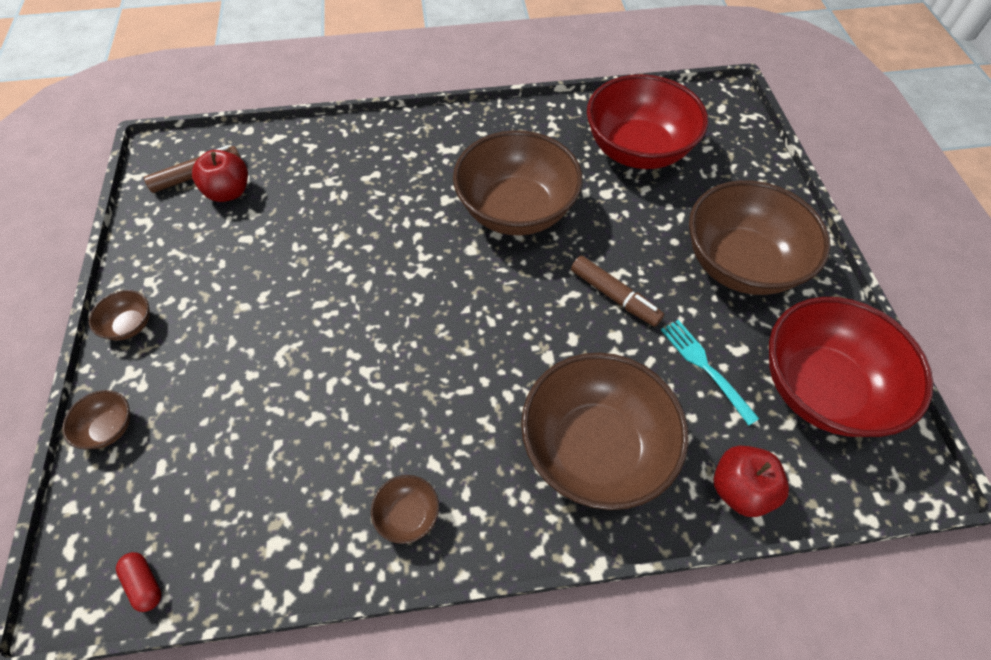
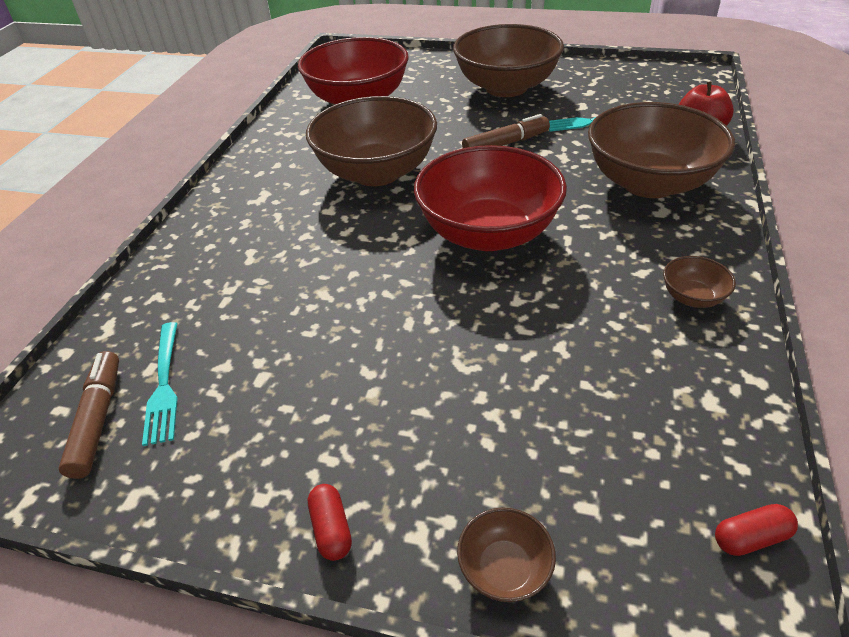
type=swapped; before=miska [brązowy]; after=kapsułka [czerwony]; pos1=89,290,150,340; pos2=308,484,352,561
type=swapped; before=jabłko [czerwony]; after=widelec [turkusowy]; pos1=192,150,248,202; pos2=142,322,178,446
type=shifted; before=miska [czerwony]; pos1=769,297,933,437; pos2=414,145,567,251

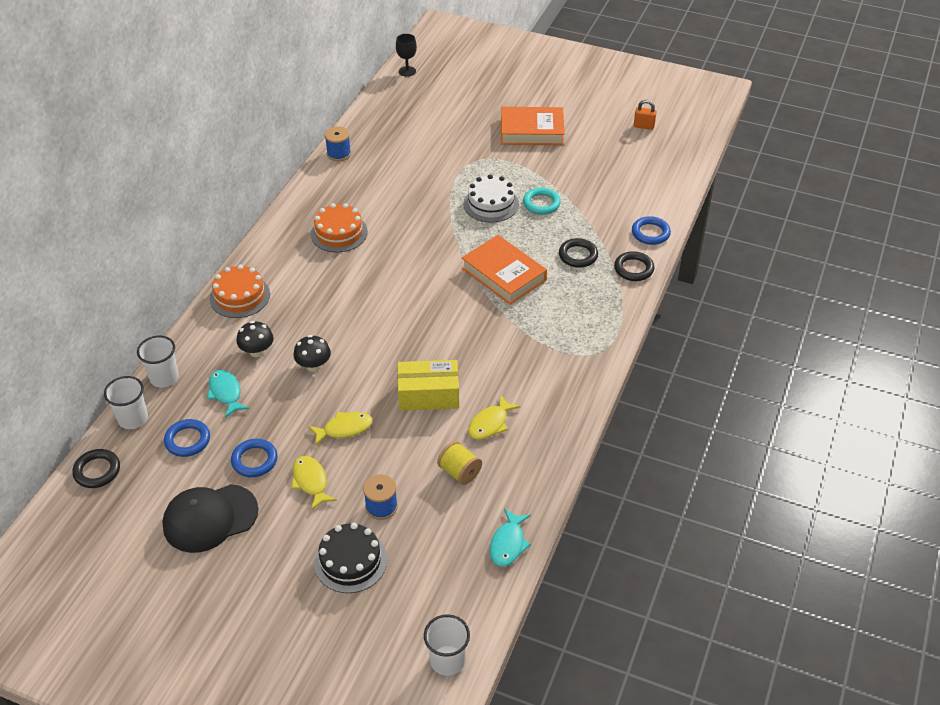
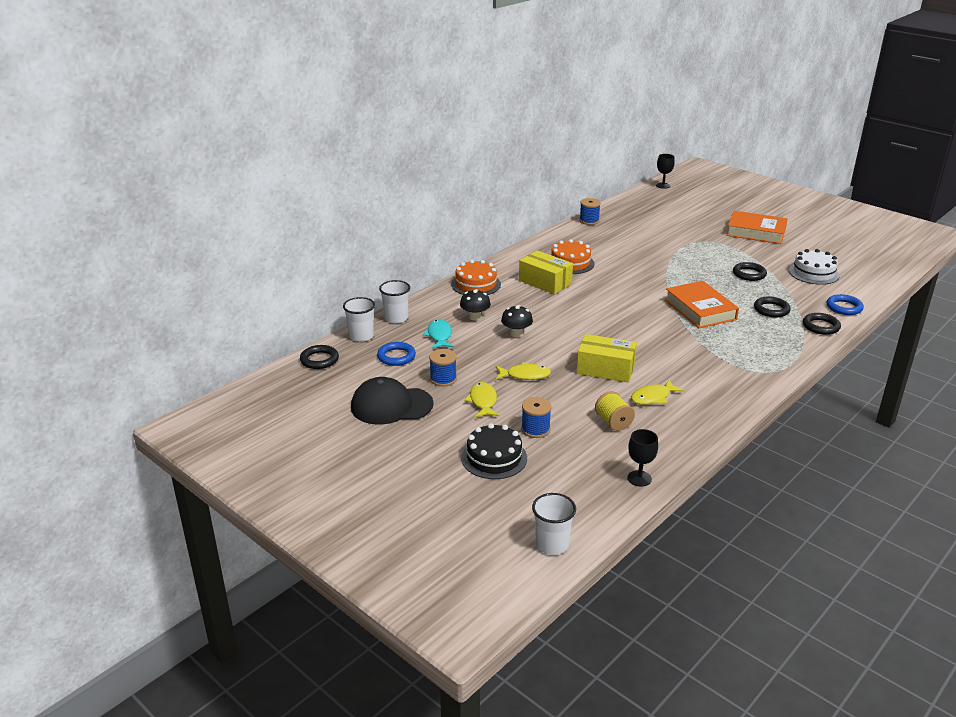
type=swapped; before=pierścień [niebieski]; after=szpulka [niebieski]; pos1=231,439,277,477; pos2=429,349,457,386
type=shifted; before=tort [biały]; pos1=463,174,519,223; pos2=789,249,839,285
type=swapped; before=ryba [turkusowy]; after=kielich [czarny]; pos1=490,508,531,567; pos2=627,429,658,487
type=repainted; before=pierścień [turkusowy]; after=pierścień [czarny]; pos1=523,188,561,215; pos2=733,262,767,281
type=gone; before=kłódka [pomarańczowy]; pos1=634,100,656,130
type=new; after=pudełko [żółty]; pos2=519,250,573,294

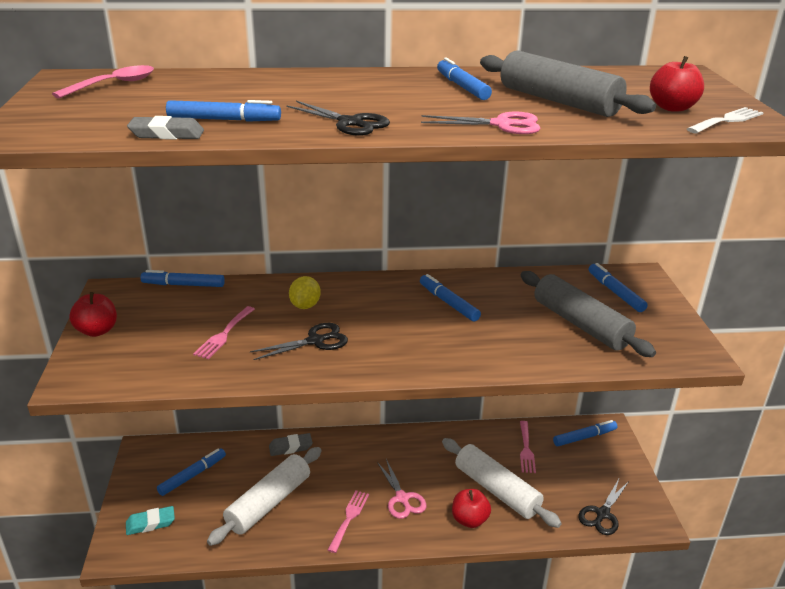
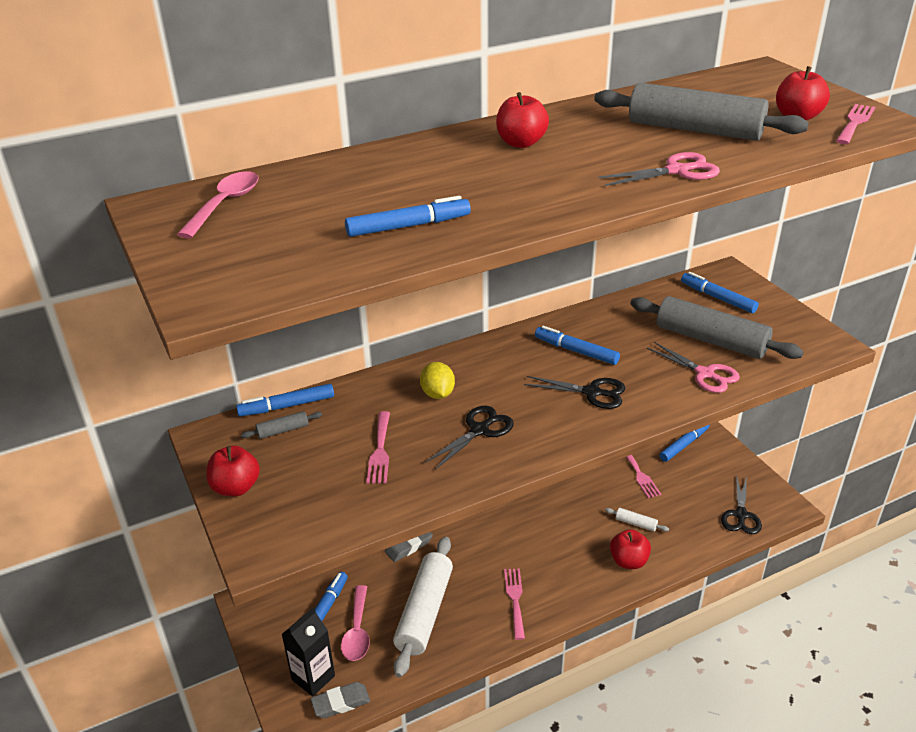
type=swapped; before=gumka do mazania [turkusowy]; after=karton mleka [czarny]; pos1=126,506,175,535; pos2=281,607,335,697
type=shifted; before=gumka do mazania [szary]; pos1=127,116,204,140; pos2=311,682,370,718
type=shifted; before=nożyczki [czarny]; pos1=286,101,390,136; pos2=524,376,625,409
type=shifted; before=nożyczki [różowy]; pos1=377,459,426,519; pos2=647,342,740,393
type=gone; before=flamaster [niebieski]; pos1=437,57,492,100
type=scaled; before=wałek do ciasta [biały]; pos1=442,438,562,528; pos2=605,508,669,532; scale=0.42
type=repainted; before=widelec [biały]; after=widelec [różowy]; pos1=687,107,764,133; pos2=836,104,875,144
type=new; after=wałek do ciasta [szary]; pos2=241,411,322,439
type=new; after=łyżka [różowy]; pos2=341,585,370,661
type=new; after=jabłko [czerwony]; pos2=496,92,549,148

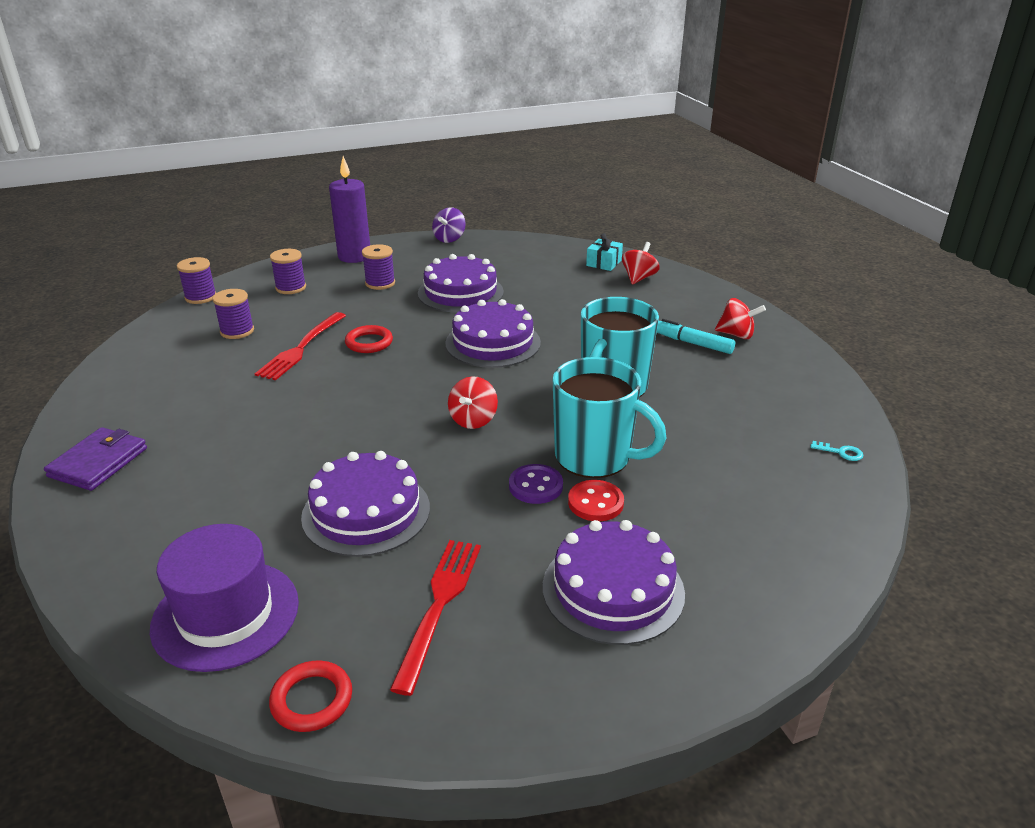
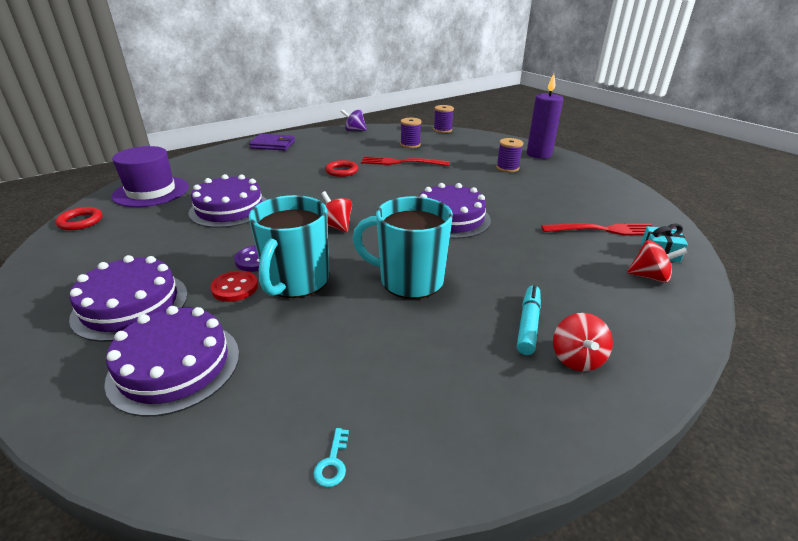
type=gone; before=szpulka [fioletowy]; pos1=270,249,306,294
type=shifted; before=pierścień [czerwony]; pos1=345,325,393,353; pos2=325,160,358,177
type=shifted; before=widelec [czerwony]; pos1=390,540,481,696; pos2=541,223,653,235
type=shifted; before=tort [fioletowy]; pos1=418,254,504,313; pos2=104,306,239,417
type=shifted; before=bączek [fioletowy]; pos1=432,207,466,243; pos2=341,109,367,131
type=rotated; before=bączek [czerwony]; pos1=448,376,498,429; pos2=321,191,352,232; turn=45

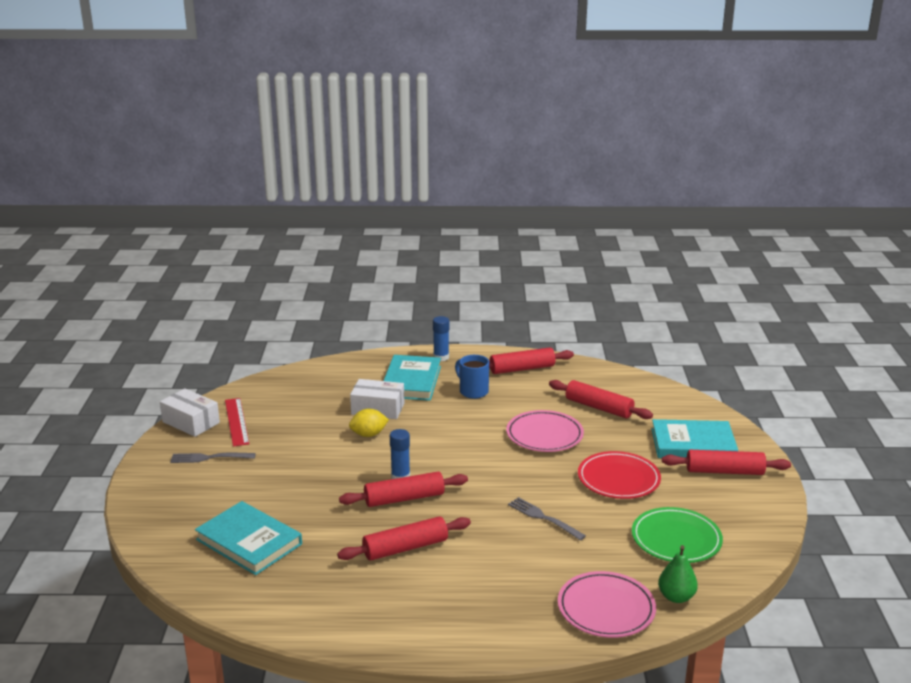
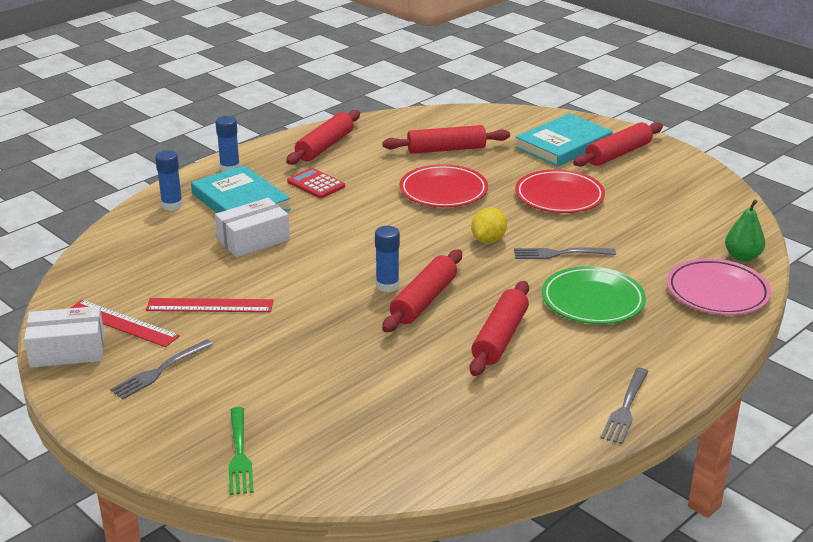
type=gone; before=książka [turkusowy]; pos1=195,501,302,575
type=shifted; before=cytryna [żółty]; pos1=349,409,389,437; pos2=471,207,507,243
type=swapped; before=kubek [niebieski]; after=kalkulator [czerwony]; pos1=455,355,489,399; pos2=287,168,345,198
type=repainted; before=talerz [różowy]; after=talerz [czerwony]; pos1=506,410,584,452; pos2=399,164,488,207
type=shifted; before=talerz [zielony]; pos1=632,507,723,563; pos2=542,266,646,324
type=new; after=linijka [czerwony]; pos2=146,298,274,312
type=new; after=klej w sztyfcie [niebieski]; pos2=155,150,183,211
type=new; after=widelec [zielony]; pos2=228,407,254,495
type=new; after=widelec [szary]; pos2=600,368,649,444

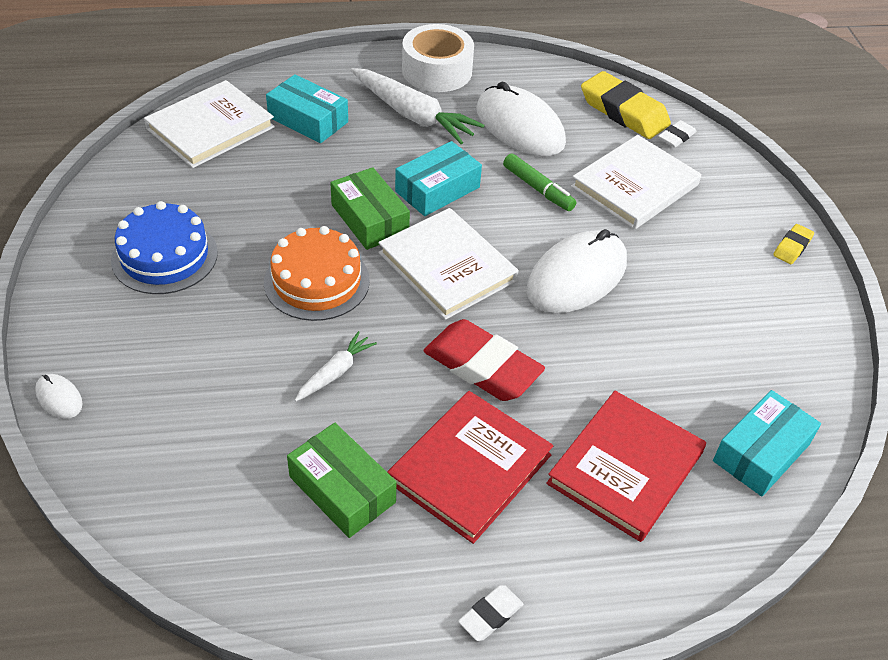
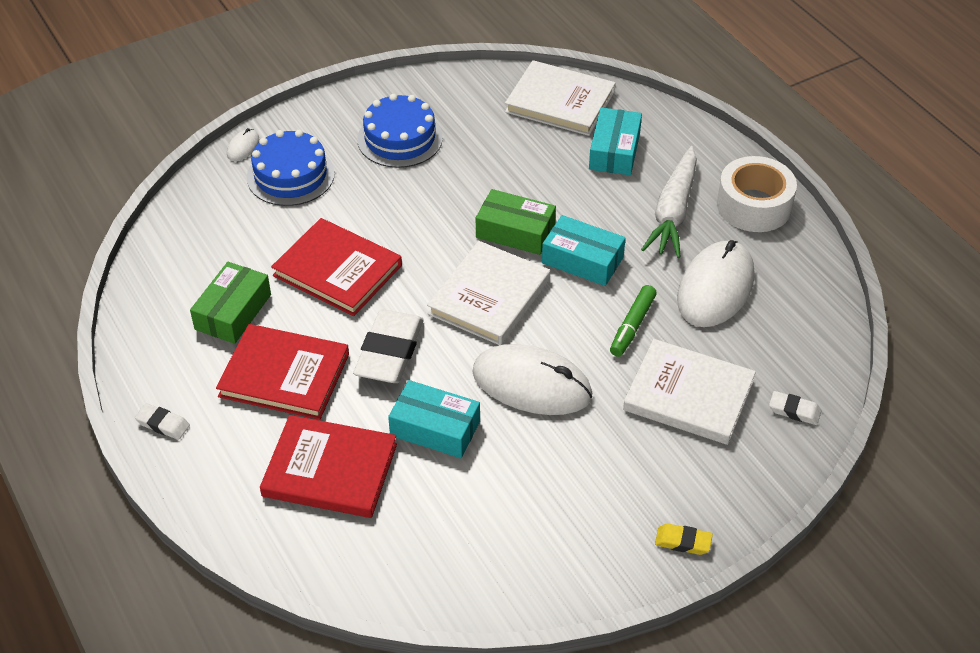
type=gone; before=tort [pomarańczowy]; pos1=264,226,370,321
type=swapped; before=marchewka [biały]; after=książka [czerwony]; pos1=295,331,377,401; pos2=271,218,402,316
type=rotated; before=pudełko [zielony]; pos1=330,167,410,250; pos2=476,189,556,255; turn=75
type=repainted; before=gumka do mazania [czerwony]; after=gumka do mazania [biały]; pos1=423,319,545,401; pos2=353,309,424,383
type=gone; before=gumka do mazania [żółty]; pos1=581,71,671,139
type=shifted; before=pudełko [turkusowy]; pos1=713,390,821,497; pos2=388,380,480,458
type=new; after=tort [niebieski]; pos2=247,130,335,206

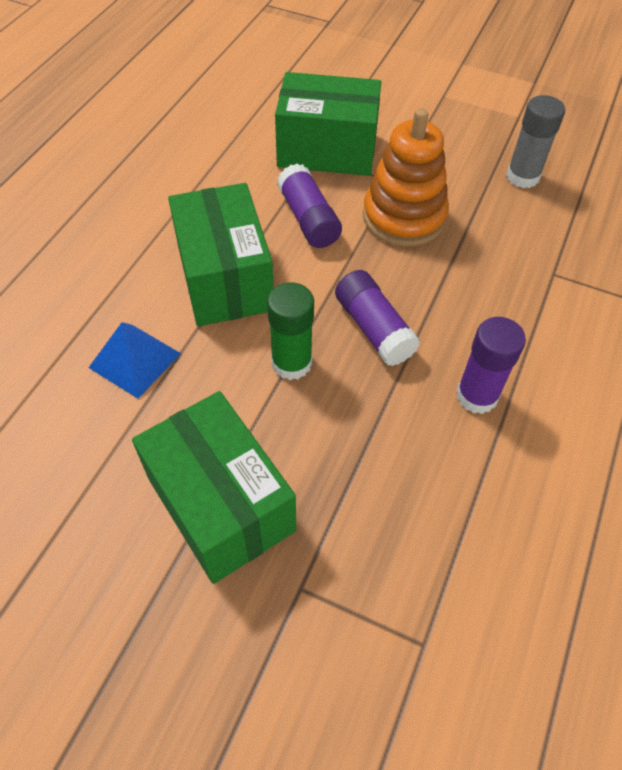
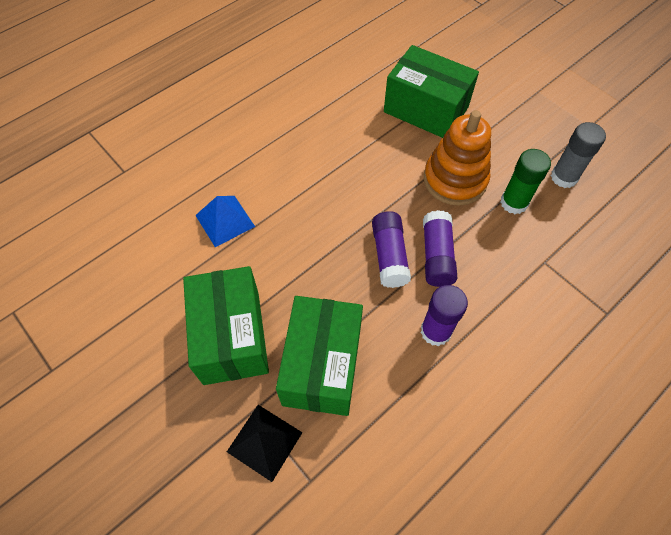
type=shifted; before=pudełko [zielony]; pos1=168,183,274,326; pos2=276,296,363,416
type=shifted; before=klej w sztyfcie [zielony]; pos1=267,282,314,380; pos2=500,149,551,214
type=shifted; before=klej w sztyfcie [fioletowy]; pos1=277,164,342,248; pos2=423,210,457,287
type=new; after=piramida [czarny]; pos2=227,405,303,482

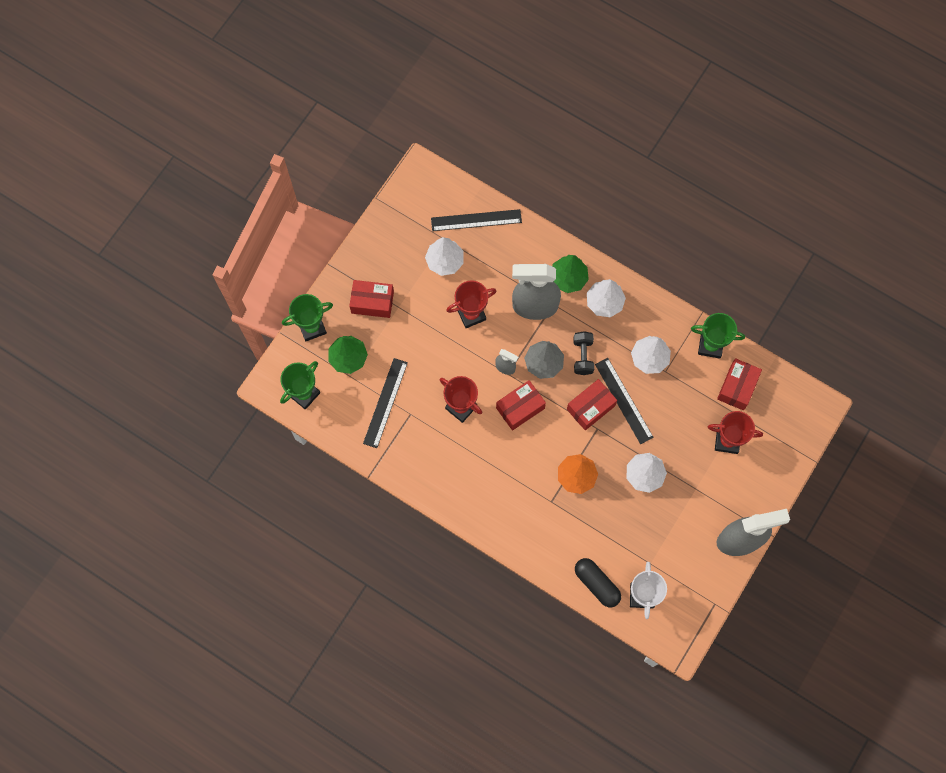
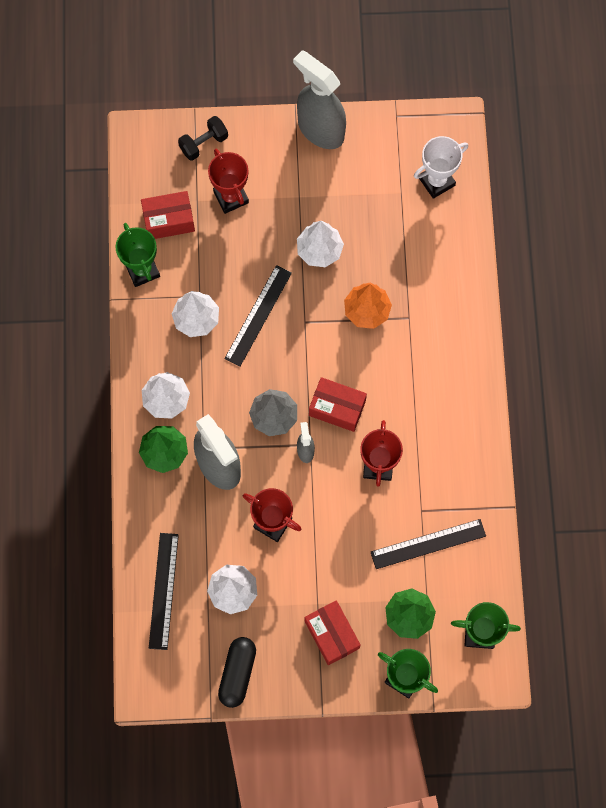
type=rotated; before=linijka [czarny]; pos1=431,209,522,231; pos2=149,533,179,650; turn=45
type=gone; before=pudełko [czerwony]; pos1=567,379,617,430
type=shifted; before=hantel [czarny]; pos1=574,331,594,375; pos2=178,116,228,161
type=shifted; before=kapsułka [czarny]; pos1=575,558,621,608; pos2=218,637,256,708

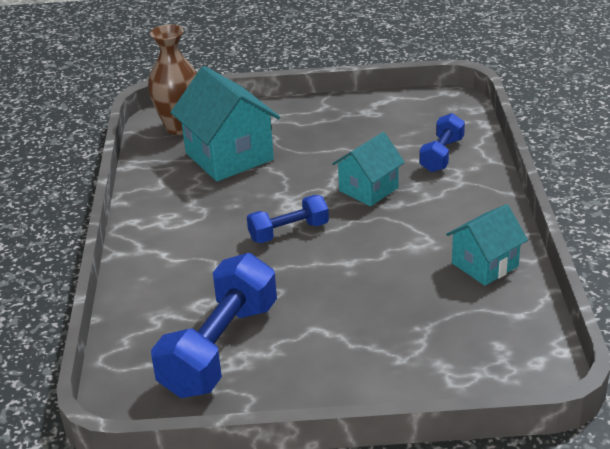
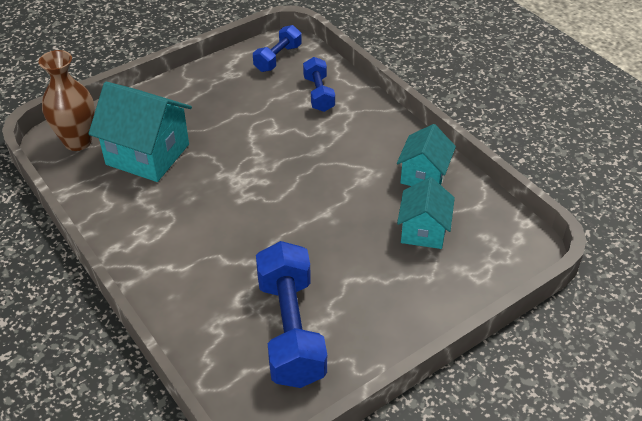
type=shifted; before=hantel [niebieski]; pos1=247,195,329,243; pos2=253,25,302,72
type=shifted; before=domek [turkusowy]; pos1=332,132,405,206; pos2=397,177,455,249

